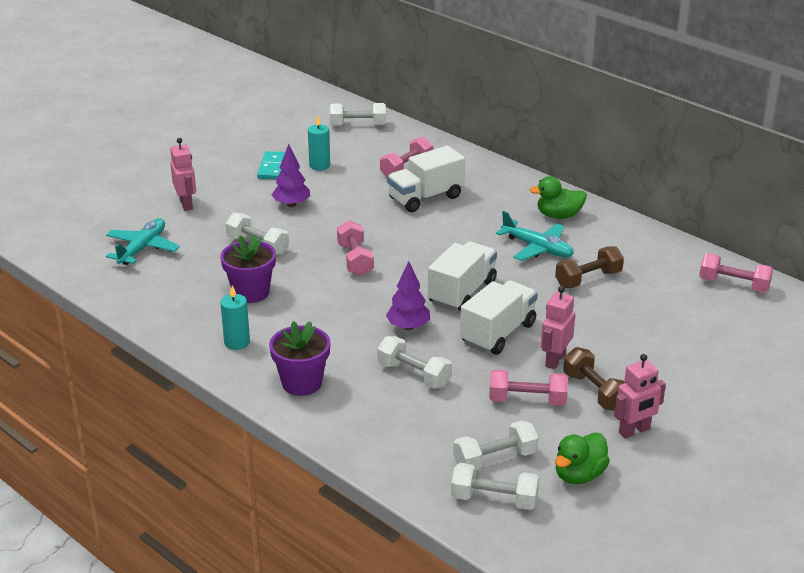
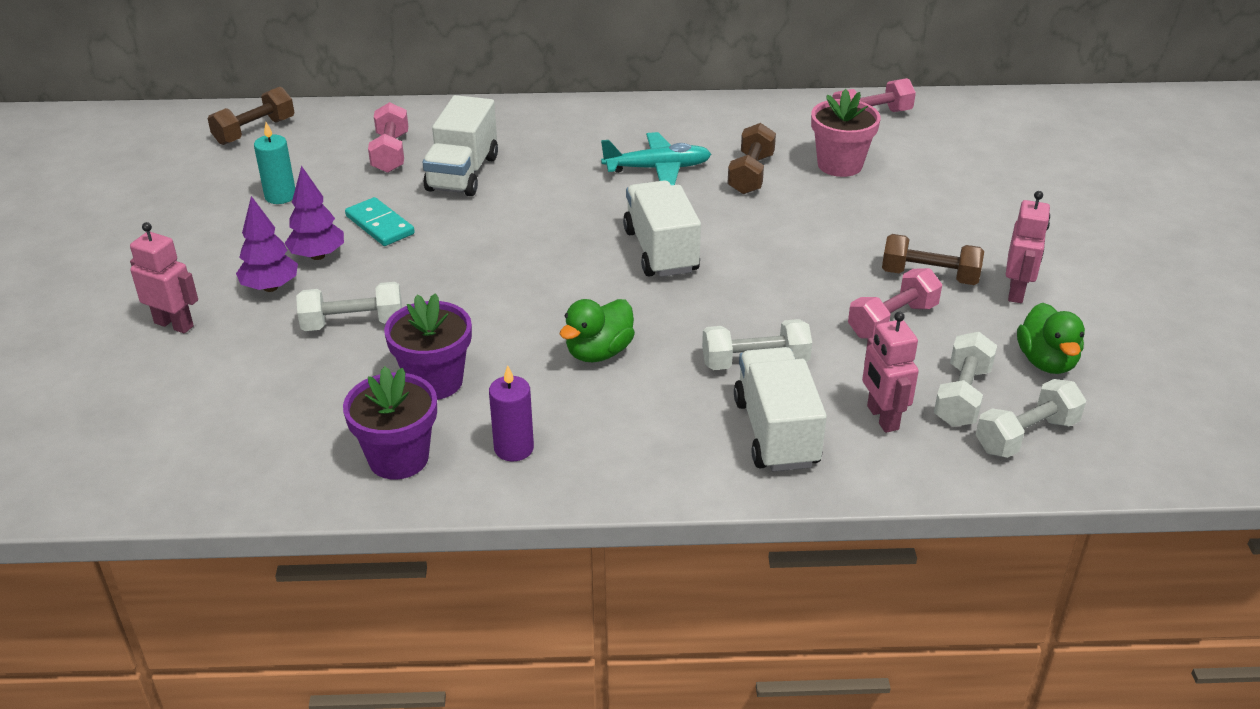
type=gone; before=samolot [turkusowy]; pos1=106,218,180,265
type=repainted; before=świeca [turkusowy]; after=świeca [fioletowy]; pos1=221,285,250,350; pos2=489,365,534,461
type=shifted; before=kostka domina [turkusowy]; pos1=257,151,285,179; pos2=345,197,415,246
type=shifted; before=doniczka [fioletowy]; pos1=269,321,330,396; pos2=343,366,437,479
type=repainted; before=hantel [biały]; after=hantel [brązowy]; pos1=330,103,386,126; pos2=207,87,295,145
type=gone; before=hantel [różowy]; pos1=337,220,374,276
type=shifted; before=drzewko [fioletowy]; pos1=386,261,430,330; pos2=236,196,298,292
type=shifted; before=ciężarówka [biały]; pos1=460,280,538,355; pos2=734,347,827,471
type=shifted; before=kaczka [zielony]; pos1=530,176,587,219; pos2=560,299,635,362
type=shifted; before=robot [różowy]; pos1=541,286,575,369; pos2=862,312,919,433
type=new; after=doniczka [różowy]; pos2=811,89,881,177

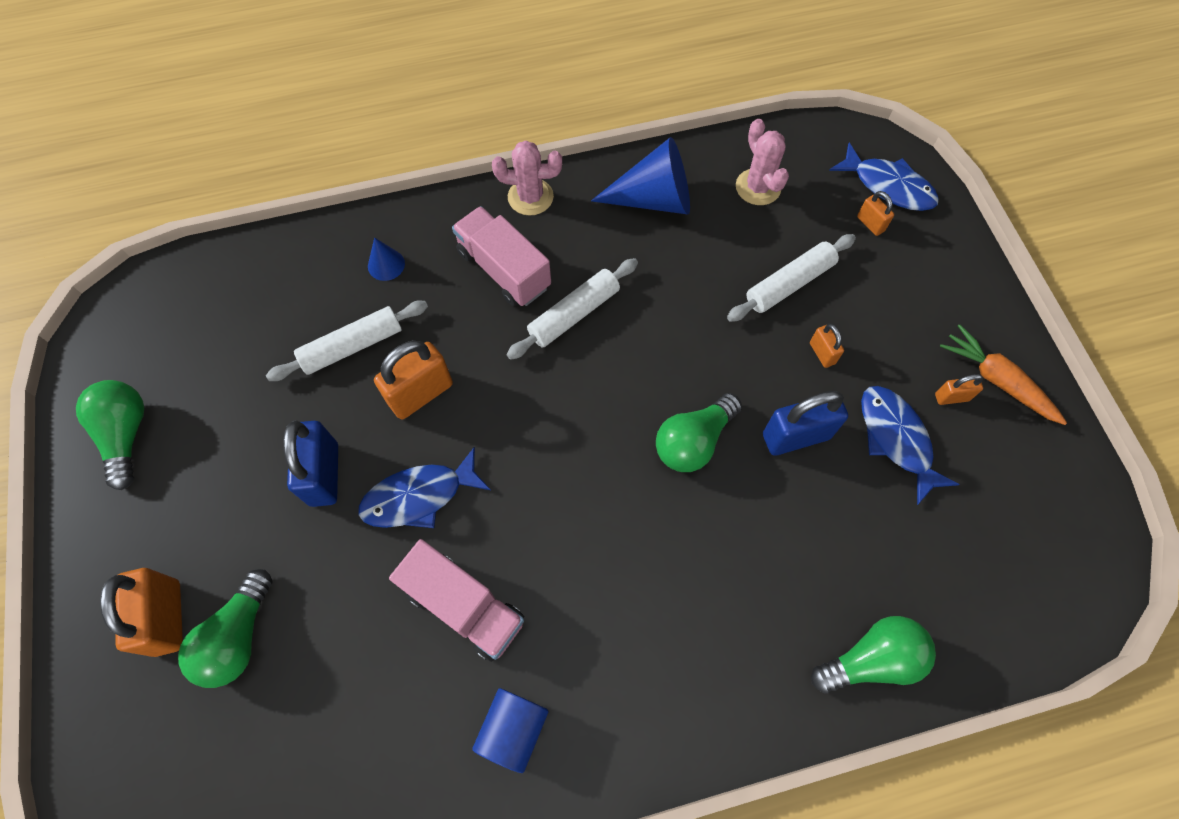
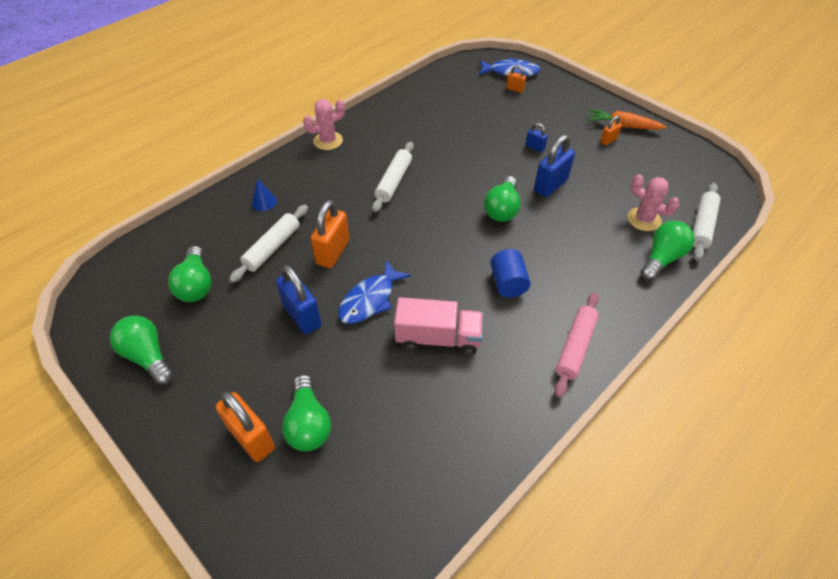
type=gone; before=ciężarówka [różowy]; pos1=452,206,551,306
type=shifted; before=walec [niebieski]; pos1=472,688,549,773; pos2=490,249,531,297
type=gone; before=stożek [niebieski]; pos1=591,137,690,215
type=shifted; before=wałek do ciasta [biały]; pos1=727,234,856,322; pos2=693,183,720,260
type=shifted; before=kaktus [różowy]; pos1=736,119,789,205; pos2=628,174,680,231
type=repainted; before=kłódka [pomarańczowy]; after=kłódka [niebieski]; pos1=810,324,844,368; pos2=525,123,548,152
type=gone; before=ryba [niebieski]; pos1=861,386,960,505
type=new; after=żarówka [zielony]; pos2=168,246,212,302
type=new; after=wałek do ciasta [różowy]; pos2=554,292,599,398

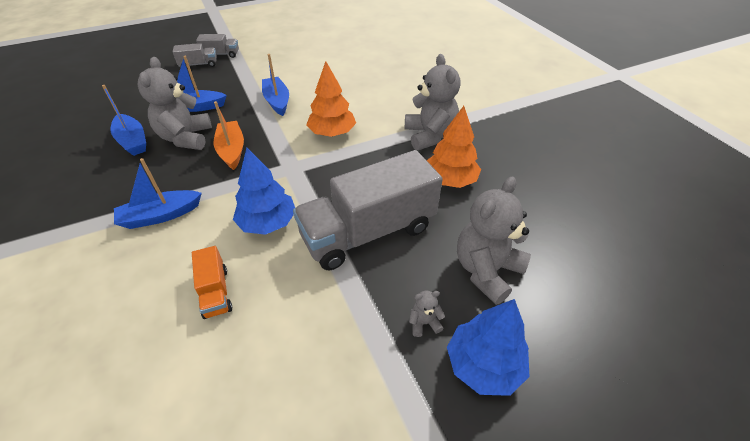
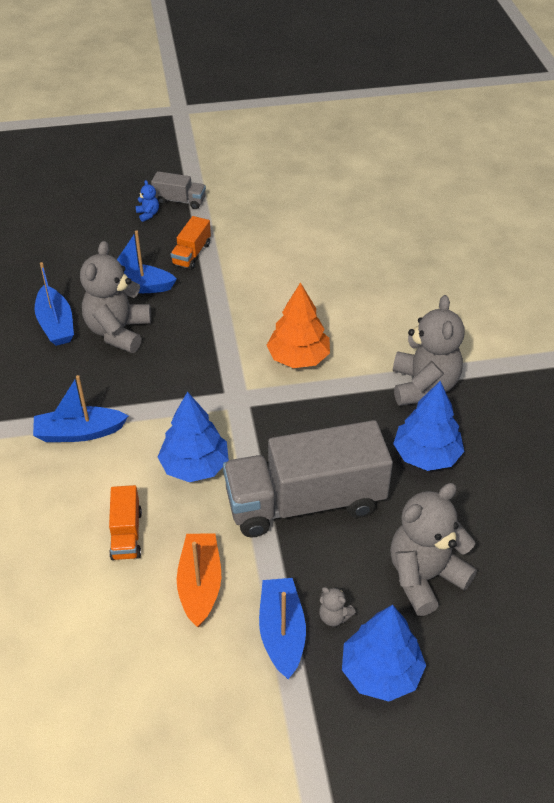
type=swapped; before=ciężarówka [szary]; after=miś [niebieski]; pos1=172,43,217,69; pos2=136,180,159,222
type=shifted; before=łódka [pomarańczowy]; pos1=214,101,244,170; pos2=177,533,221,627
type=shifted; before=łódka [niebieski]; pos1=262,54,289,116; pos2=259,578,306,679
type=rotated; before=miś [szary]; pos1=409,291,445,337; pos2=319,587,356,626; turn=-150
type=repainted; before=drzewko [pomarańczowy]; after=drzewko [niebieski]; pos1=427,106,481,188; pos2=393,381,464,471
type=new; after=ciężarówka [pomarańczowy]; pos2=171,216,211,270

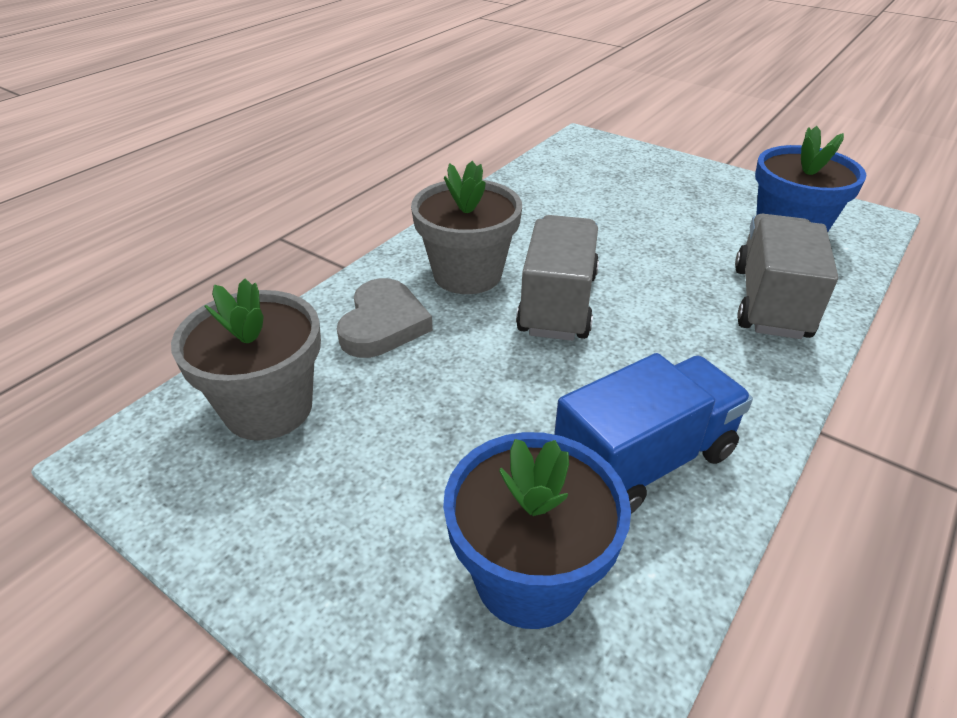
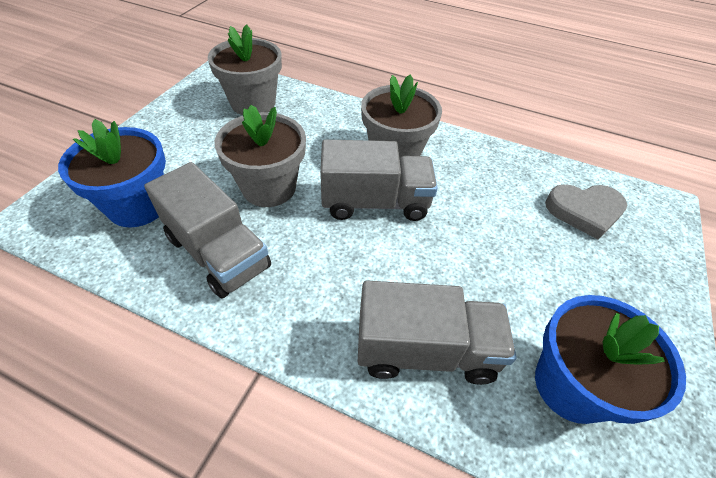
type=shifted; before=serce [szary]; pos1=337,278,433,358; pos2=545,184,627,240
type=repainted; before=ciężarówka [niebieski]; after=ciężarówka [szary]; pos1=554,353,753,514; pos2=144,162,271,298
type=new; after=doniczka [szary]; pos2=215,105,306,207

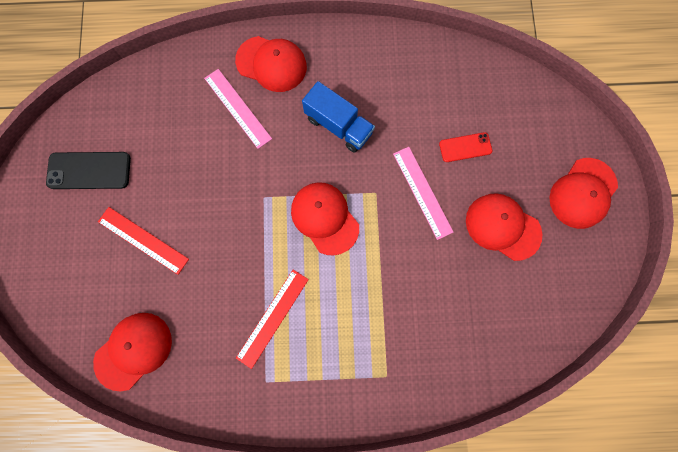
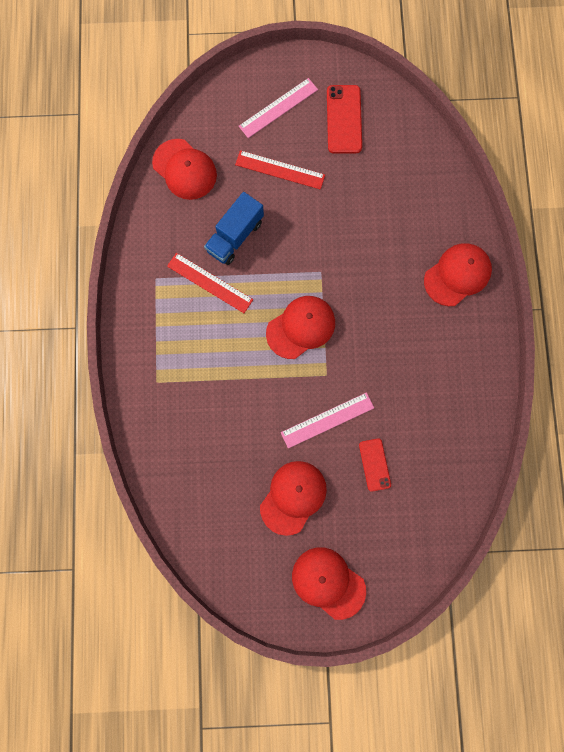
type=repainted; before=telefon [czarny]; after=telefon [czerwony]; pos1=46,152,131,189; pos2=327,85,362,154
type=rotated; before=linijka [czerwony]; pos1=98,207,189,275; pos2=235,150,325,190; turn=75
type=shifted; before=linijka [różowy]; pos1=204,69,272,149; pos2=239,78,318,138
type=rotated; before=czapka [czerwony]; pos1=235,36,307,92; pos2=424,243,492,306; turn=-150
type=shifted; before=ciężarówka [niebieski]; pos1=302,81,375,152; pos2=204,192,264,265

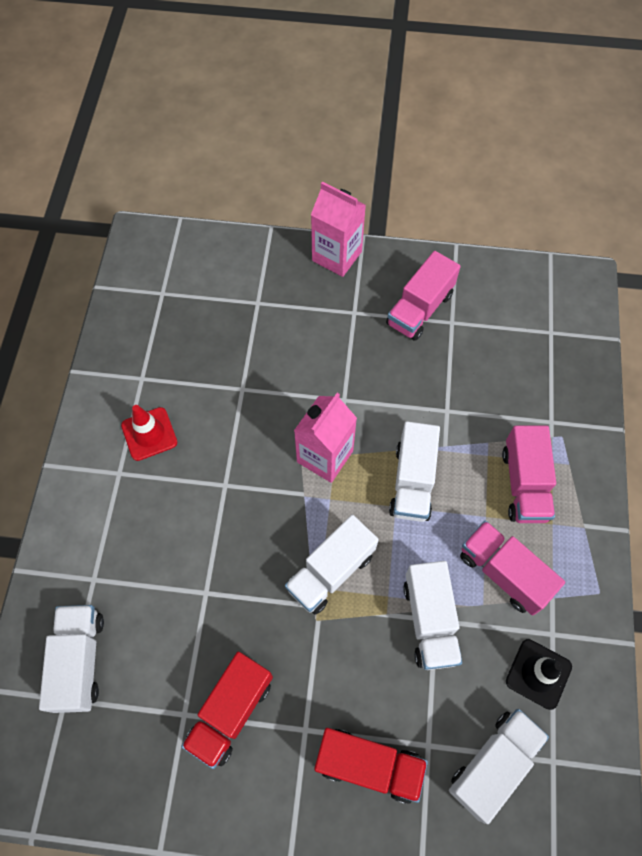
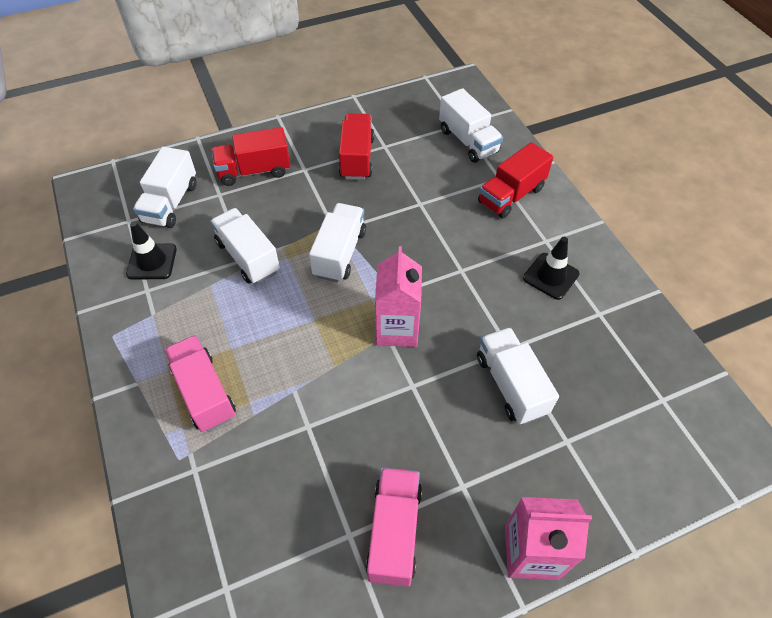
type=repainted; before=pachołek [czerwony]; after=pachołek [czarny]; pos1=121,405,178,461; pos2=523,237,580,300
type=shifted; before=ciężarówka [biały]; pos1=389,421,440,522; pos2=477,327,559,425
type=gone; before=ciężarówka [różowy]; pos1=460,520,565,616
type=new; after=ciężarówka [czerwony]; pos2=478,142,553,219

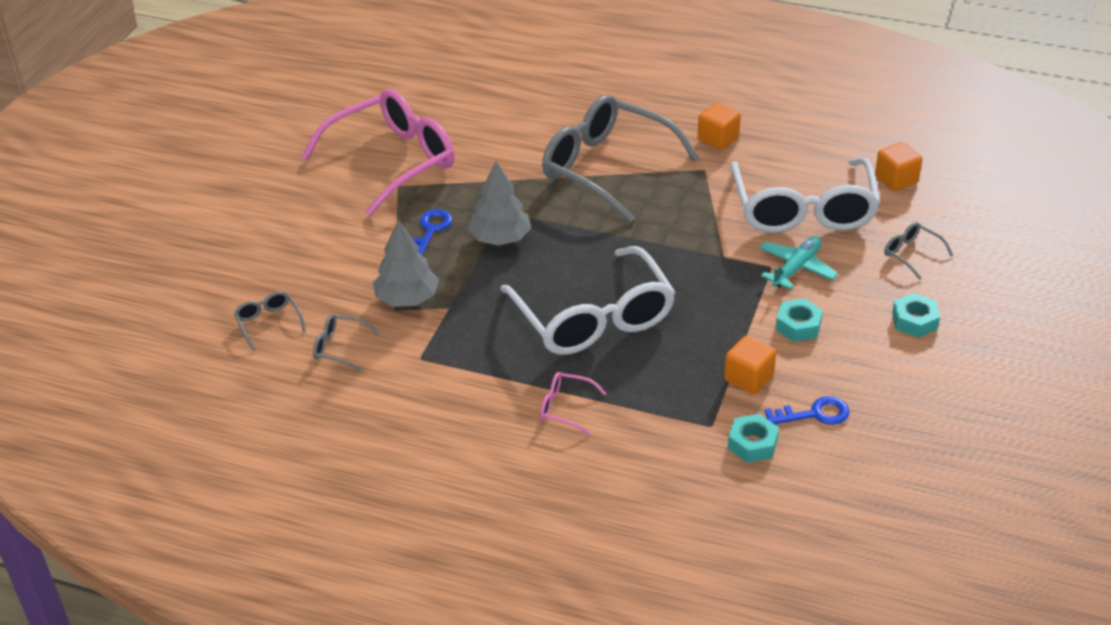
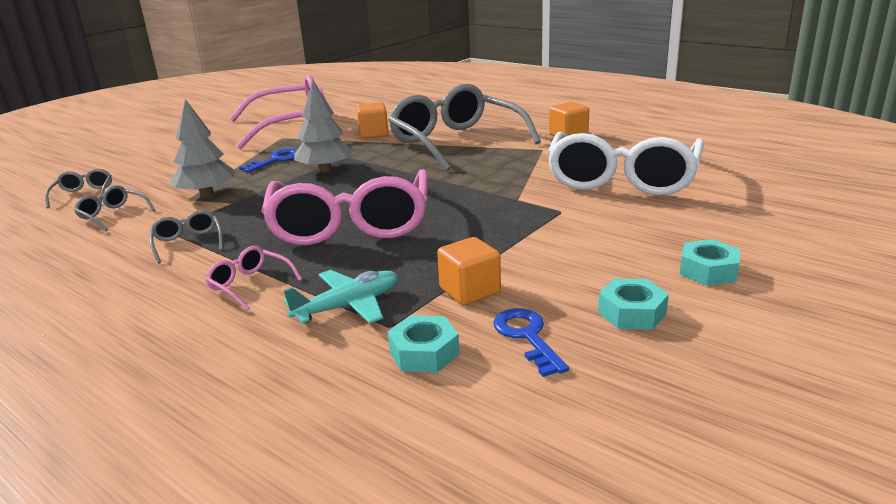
type=repainted; before=okulary [biały]; after=okulary [różowy]; pos1=500,246,675,355; pos2=261,169,428,245
type=shifted; before=samolot [turkusowy]; pos1=759,236,838,289; pos2=284,270,398,324
type=rotated; before=klucz [niebieski]; pos1=765,396,850,425; pos2=493,308,569,377; turn=-120
type=shifted; before=nakrętka [turkusowy]; pos1=775,298,823,342; pos2=598,279,669,330
type=shifted; before=sześcian [pomarańczowy]; pos1=875,142,923,191; pos2=356,102,388,138
type=shifted; before=okulary [szary]; pos1=884,222,953,280; pos2=149,210,223,263

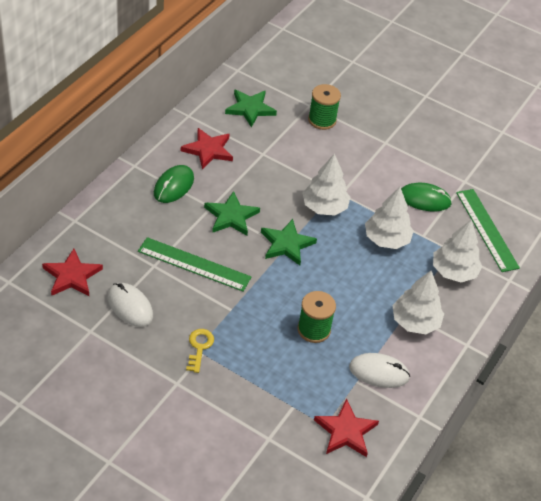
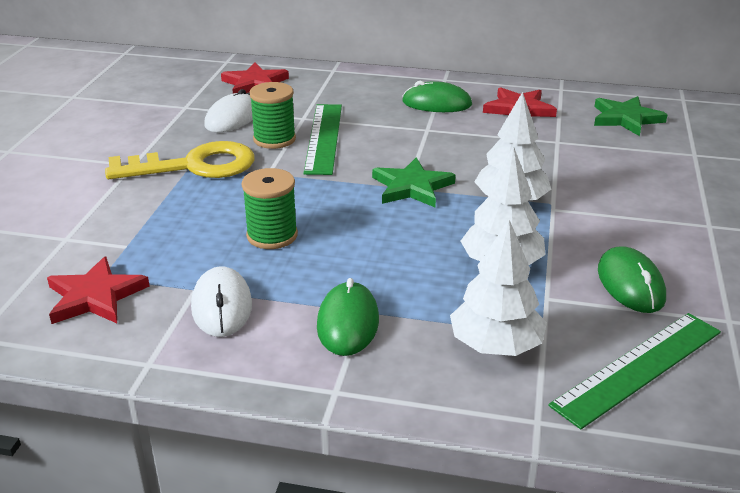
type=scaled; before=klucz [żółty]; pos1=186,329,214,373; pos2=105,141,254,179; scale=2.1
type=gone; before=gwiazda [zielony]; pos1=204,191,260,236
type=shifted; before=szpulka [zielony]; pos1=308,84,341,130; pos2=249,82,296,149
type=swapped; before=drzewko [biały]; after=myszka [zielony]; pos1=392,271,444,334; pos2=317,278,379,356

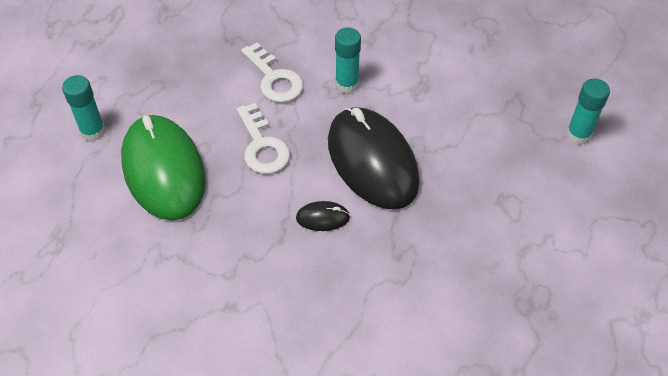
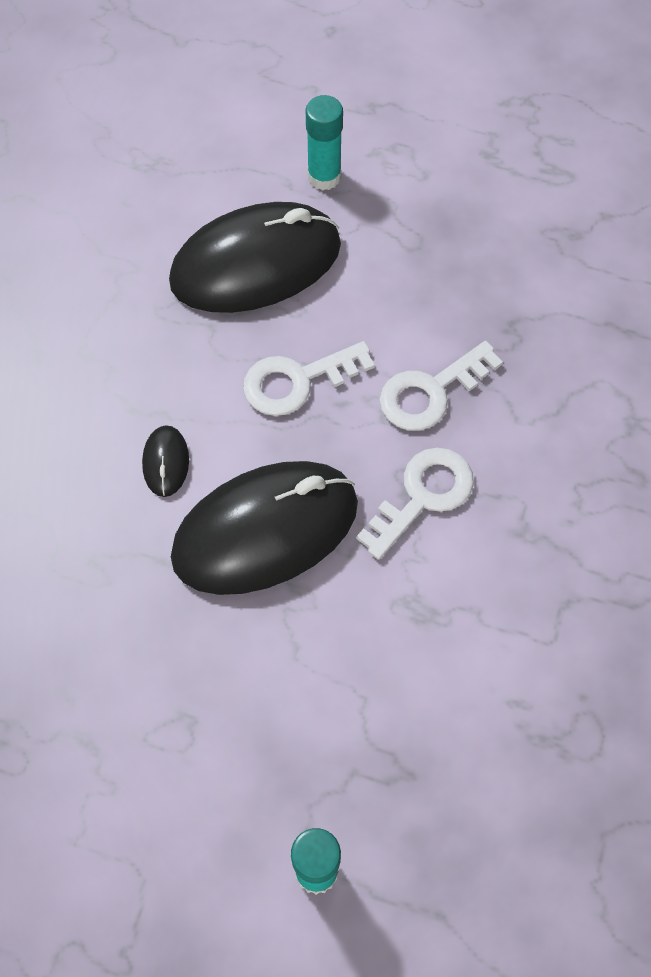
type=repainted; before=myszka [zielony]; after=myszka [czarny]; pos1=121,115,206,221; pos2=169,202,341,313
type=swapped; before=klej w sztyfcie [turkusowy]; after=klucz [biały]; pos1=335,28,361,94; pos2=356,448,474,560

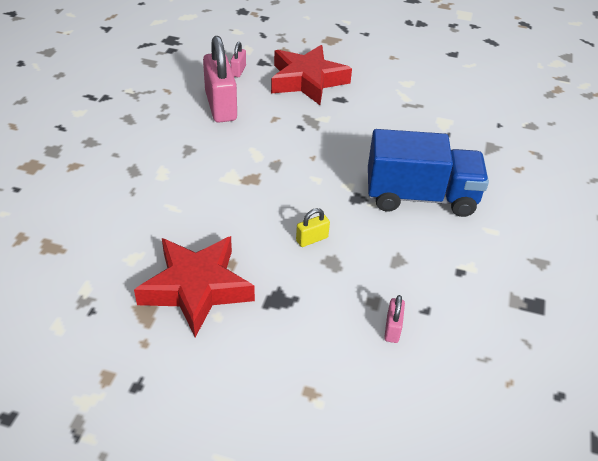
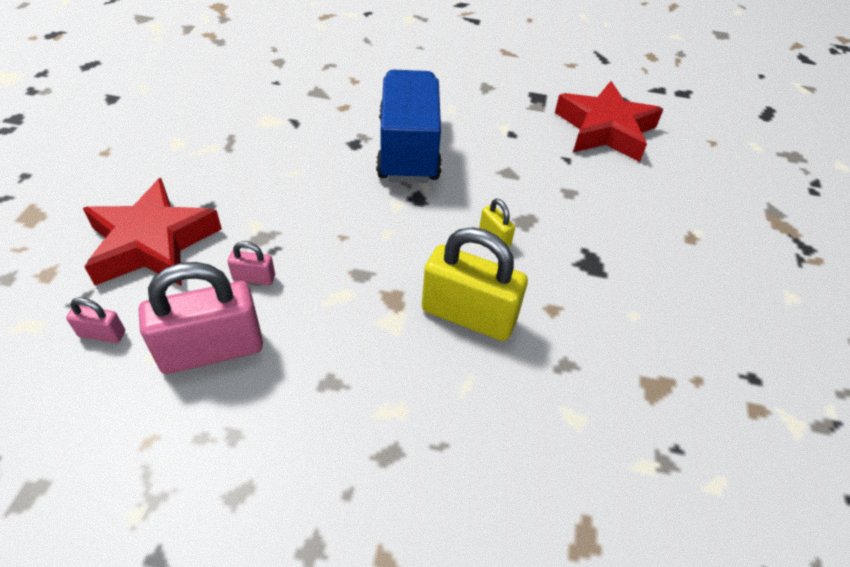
type=shifted; before=gwiazda [czerwony]; pos1=134,236,255,337; pos2=555,81,664,162
type=shifted; before=kłódka [różowy]; pos1=384,295,405,343; pos2=228,241,275,285
type=new; after=kłódka [żółty]; pos2=422,227,528,341

